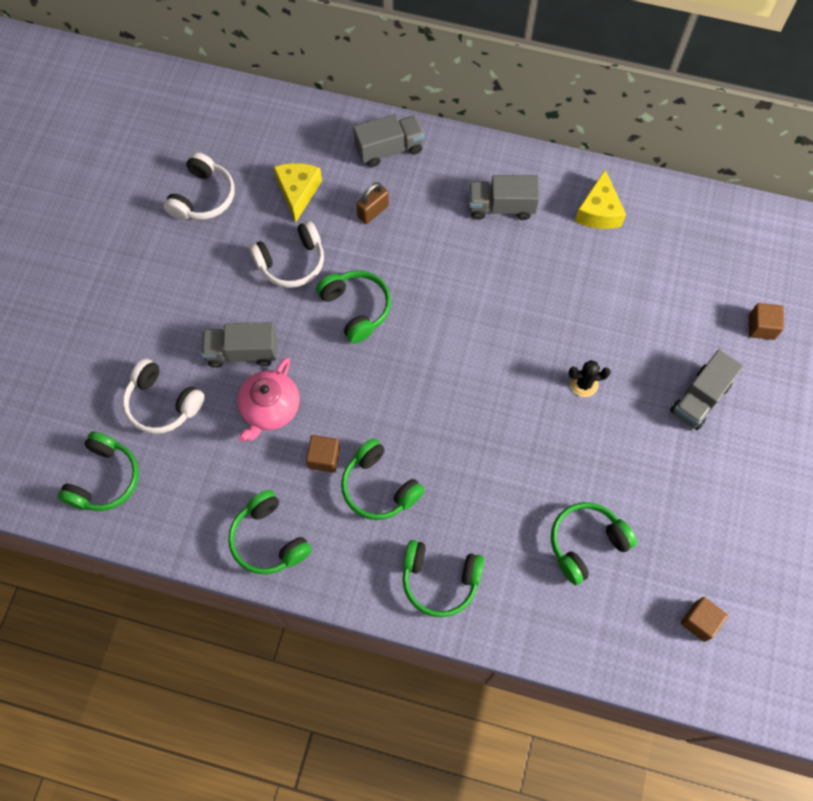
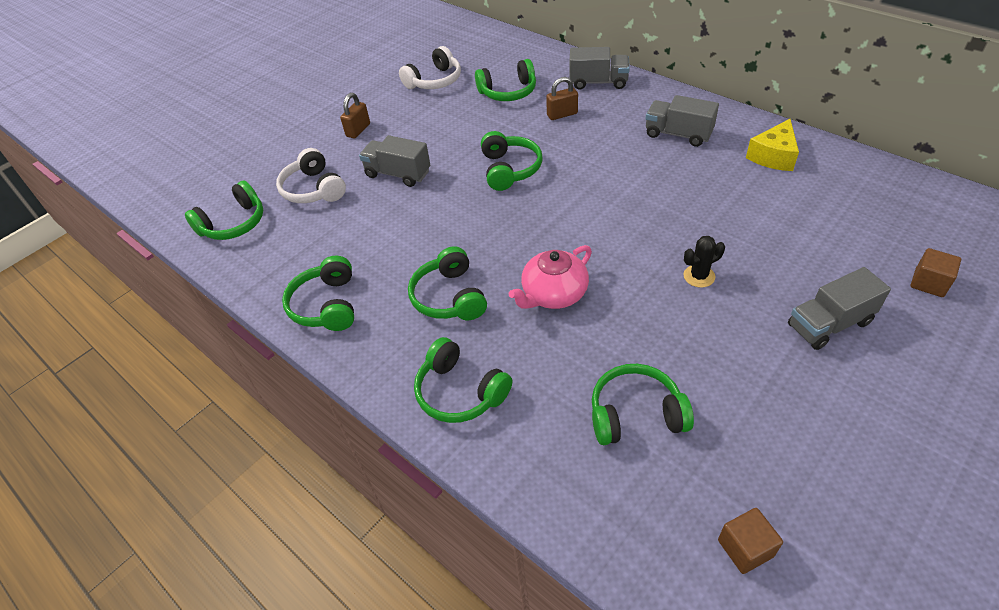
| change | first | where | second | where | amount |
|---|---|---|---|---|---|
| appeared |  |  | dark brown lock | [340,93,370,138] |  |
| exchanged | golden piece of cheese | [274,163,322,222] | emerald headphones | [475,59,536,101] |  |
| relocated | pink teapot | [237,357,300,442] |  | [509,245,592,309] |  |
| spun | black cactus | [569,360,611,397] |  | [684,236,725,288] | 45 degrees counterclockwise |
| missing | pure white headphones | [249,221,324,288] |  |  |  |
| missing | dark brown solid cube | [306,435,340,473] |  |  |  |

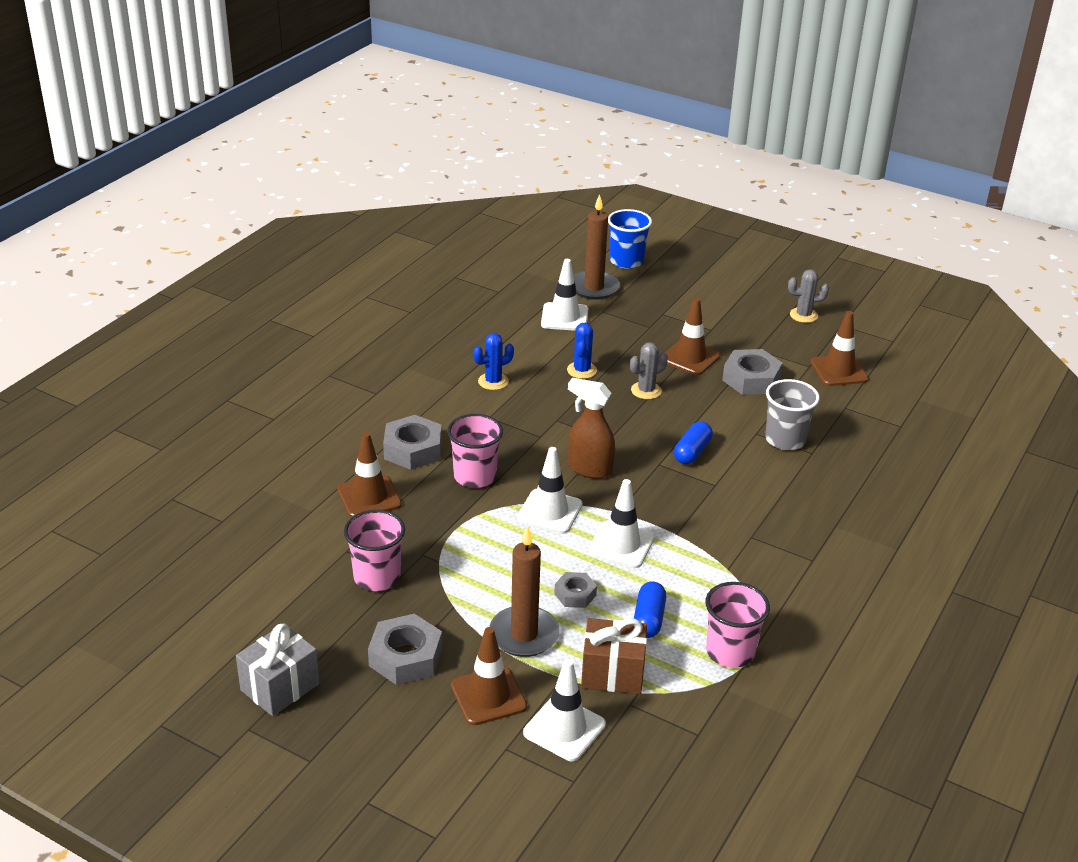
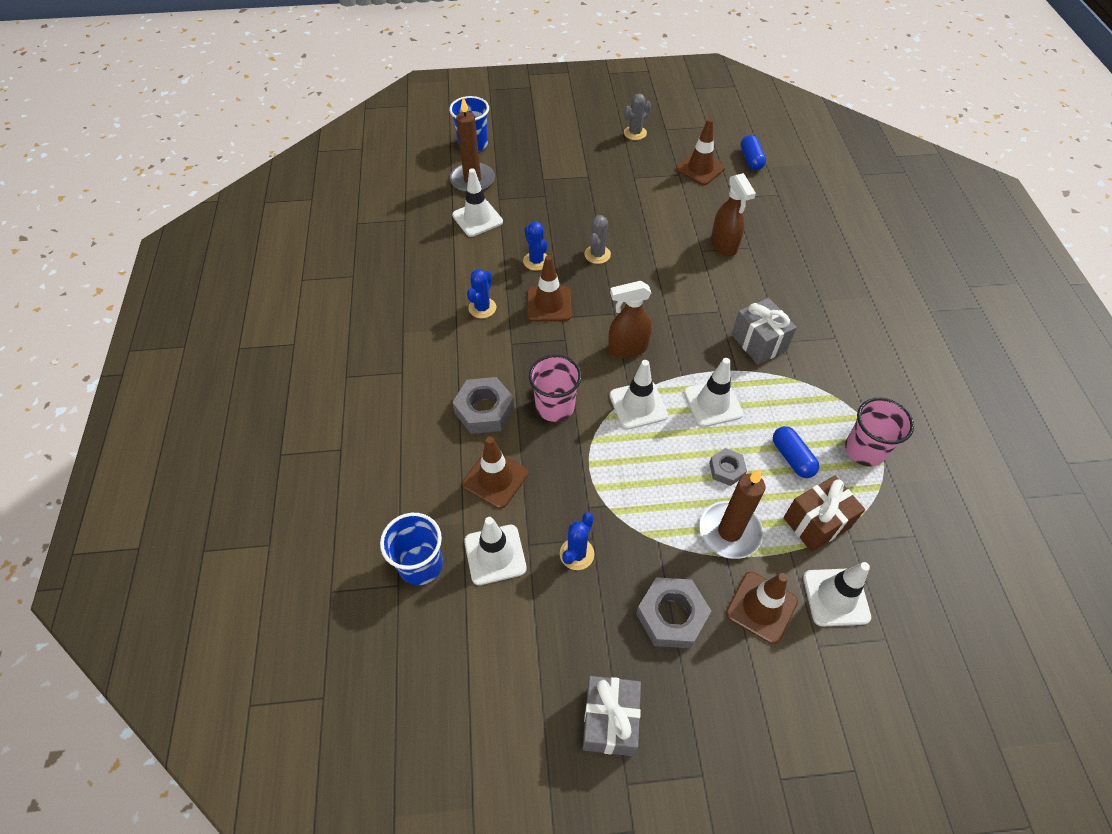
| change | first | where | second | where | amount |
|---|---|---|---|---|---|
| appeared |  |  | royal blue beaker | [380,513,443,585] |  |
| appeared |  |  | pure white safety cone | [464,517,527,585] |  |
| relocated | dark brown safety cone | [665,298,720,375] |  | [527,255,572,321] |  |
| exchanged | pink beaker | [344,510,405,591] | royal blue cactus | [560,512,594,570] |  |
| exchanged | ash-grey beaker | [765,379,820,450] | dark brown spray cleaner | [711,173,756,257] |  |
| appeared |  |  | ash-grey gift | [731,298,797,364] |  |
| relocated | royal blue pill shape | [674,421,713,464] |  | [740,135,766,170] |  |
| missing | ash-grey nut | [722,349,783,395] |  |  |  |

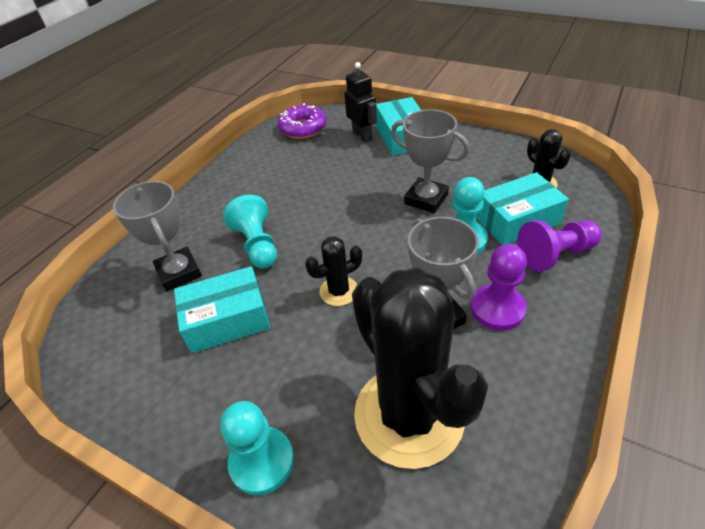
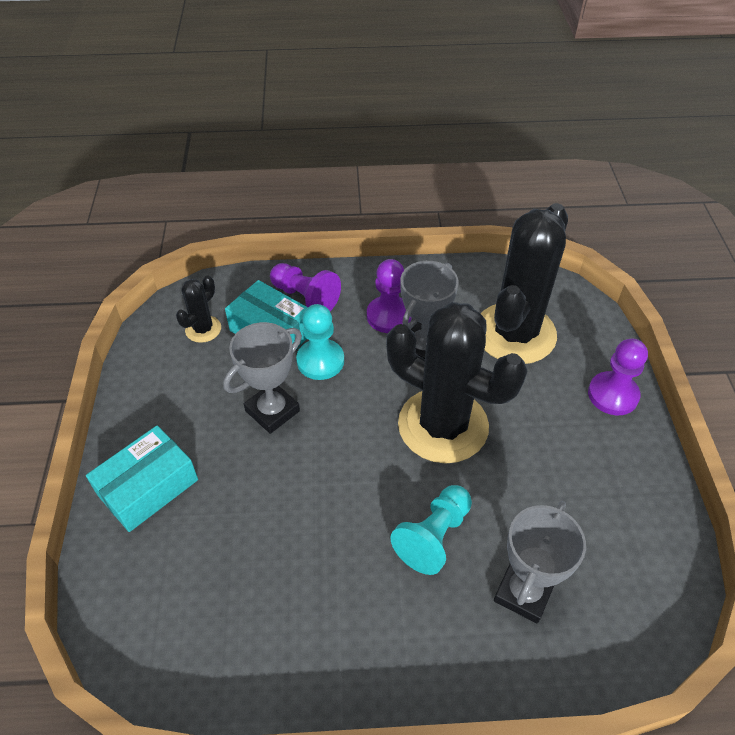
| change | first | where | second | where | amount |
|---|---|---|---|---|---|
| spun | ash-grey award cup | [391,109,470,213] |  | [223,322,302,434] | 45 degrees clockwise |
| size | black cactus | [305,236,362,306] |  | [386,302,527,464] | x2.26 |
| colour | turquoise game pawn | [220,401,294,495] | royal purple game pawn | [588,339,648,415] |  |
| missing | turquoise parcel | [174,266,270,353] |  |  |  |
| missing | royal purple doughnut | [278,103,327,139] |  |  |  |
| missing | black robot | [344,62,377,143] |  |  |  |

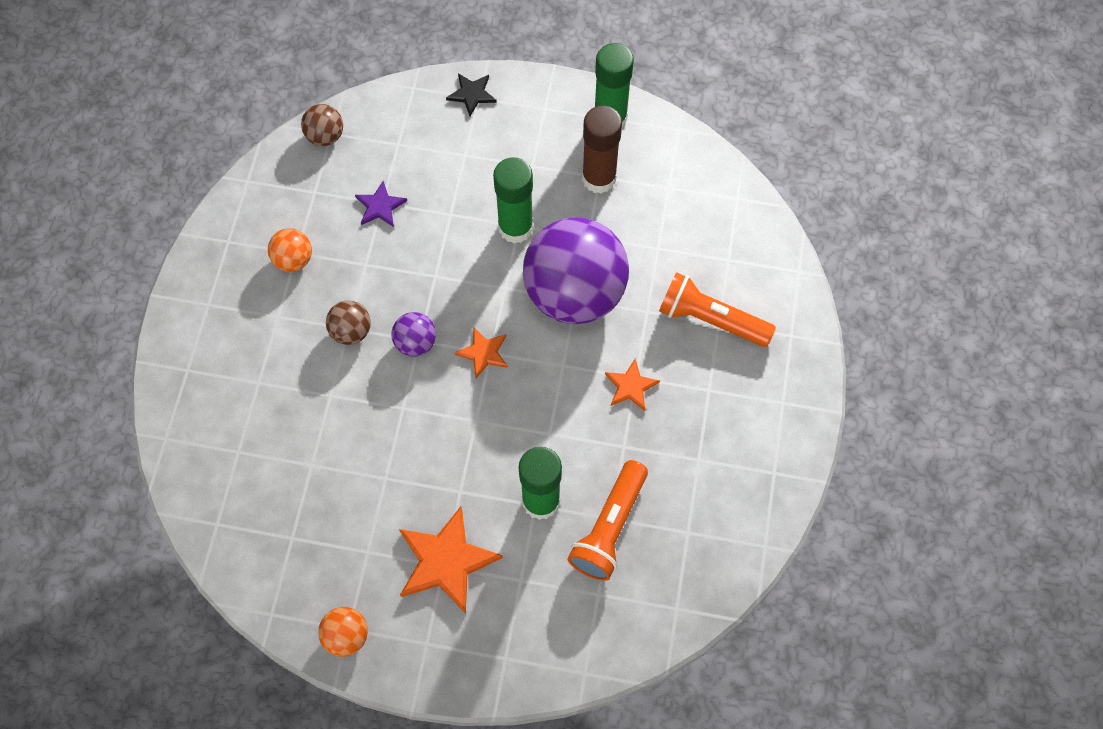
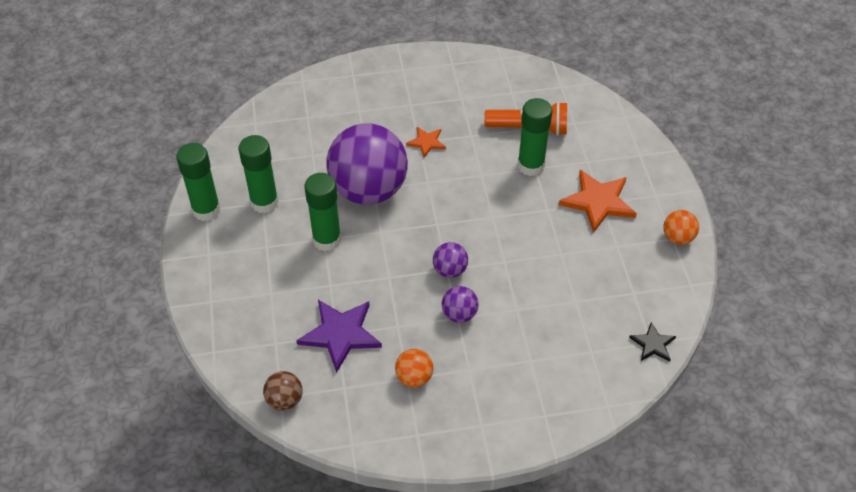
| change | first | where | second | where | amount |
|---|---|---|---|---|---|
| colour | dark brown glue stick | [582,106,622,194] | emerald glue stick | [239,135,279,214] |  |
| size | royal purple five-pointed star | [355,181,407,227] |  | [296,300,382,373] | x1.83 |
| colour | dark brown play ball | [326,301,371,345] | royal purple play ball | [442,286,479,323] |  |
| relocated | black five-pointed star | [446,73,497,116] |  | [629,322,676,362] |  |
| missing | orange-coloured five-pointed star | [455,327,508,378] |  |  |  |
| missing | orange-coloured flashlight | [659,272,776,347] |  |  |  |

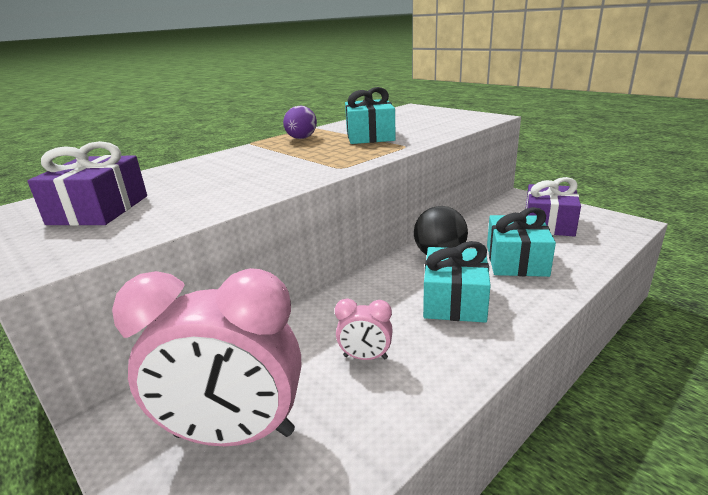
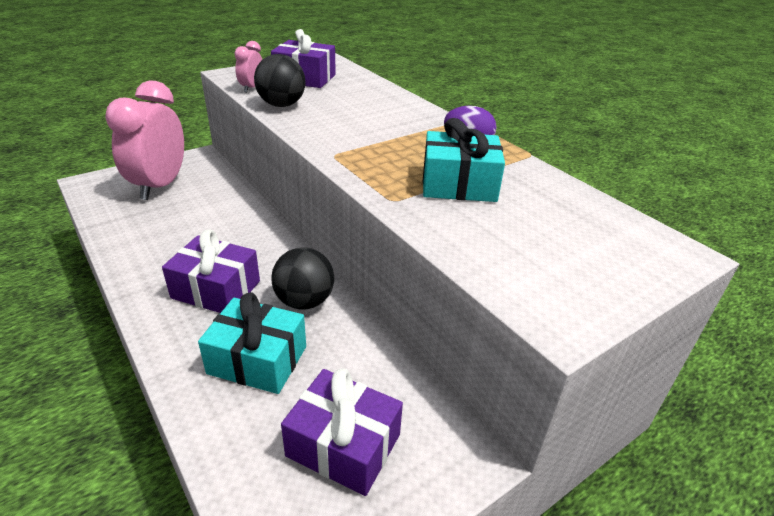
| change | first | where | second | where | amount |
|---|---|---|---|---|---|
| colour | turquoise gift | [423,241,491,323] | royal purple gift | [162,229,260,313] |  |
| relocated | pink clock | [335,299,393,360] |  | [234,41,262,93] |  |
| appeared |  |  | black play ball | [254,54,306,107] |  |

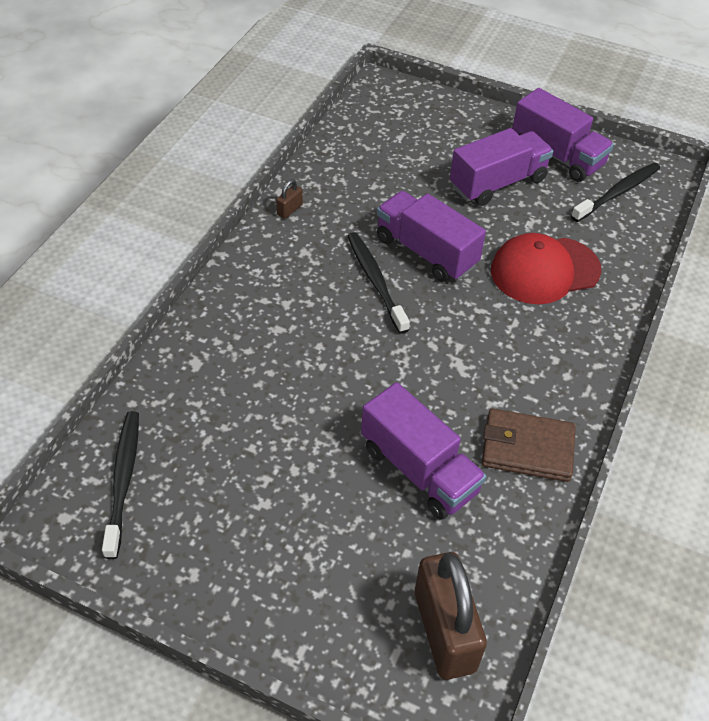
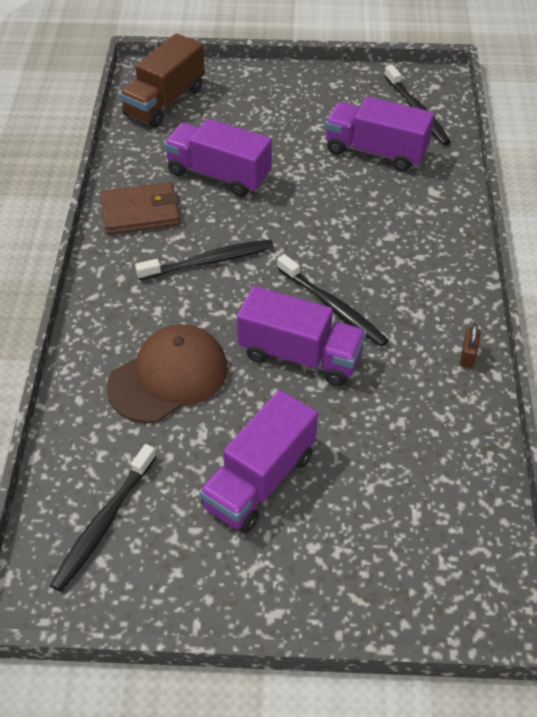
| change | first | where | second | where | amount |
|---|---|---|---|---|---|
| colour | scarlet peaked cap | [491,233,602,304] | dark brown peaked cap | [106,324,227,423] |  |
| exchanged | dark brown lock | [415,552,487,680] | dark brown truck | [119,33,205,128] |  |
| appeared |  |  | black toothbrush | [135,239,274,280] |  |
| relocated | royal purple truck | [512,88,614,182] |  | [325,96,434,172] |  |

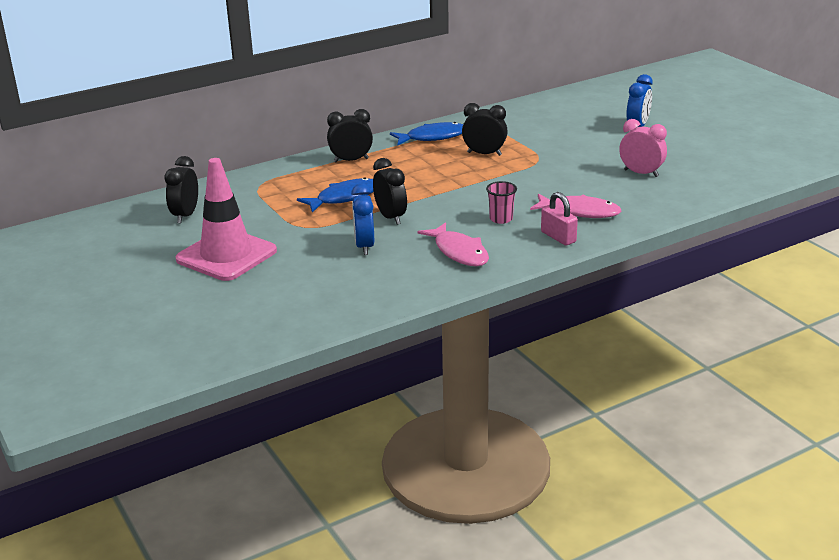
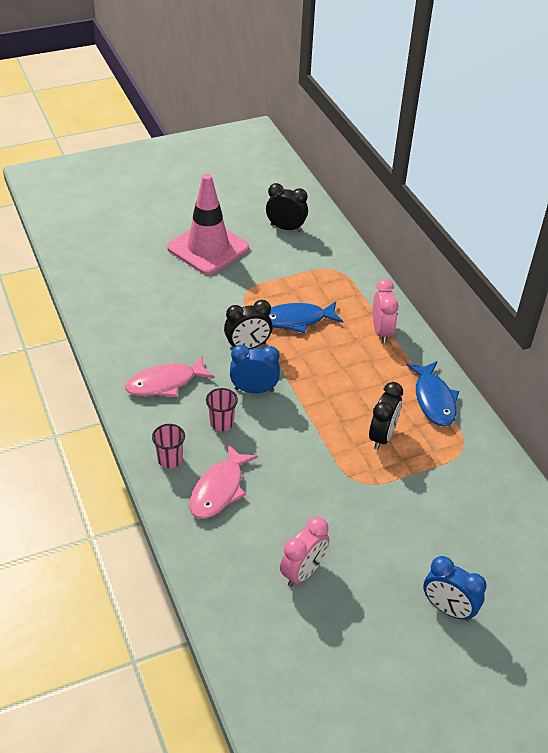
| change | first | where | second | where | amount |
|---|---|---|---|---|---|
| exchanged | pink lock | [541,192,578,246] | pink beaker | [152,424,185,468] |  |
| relocated | royal blue clock | [351,184,374,255] |  | [230,345,280,393] |  |
| spun | royal blue fish | [297,178,373,213] |  | [269,301,343,333] | 105 degrees clockwise |
| colour | black clock | [327,109,373,162] | pink clock | [373,279,398,343] |  |

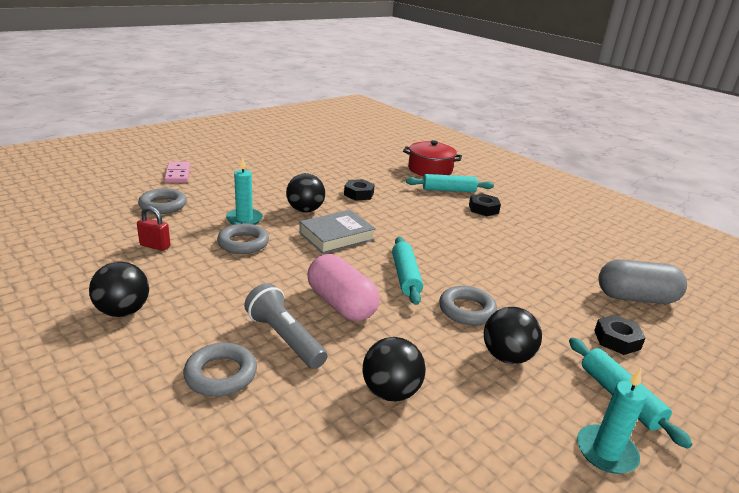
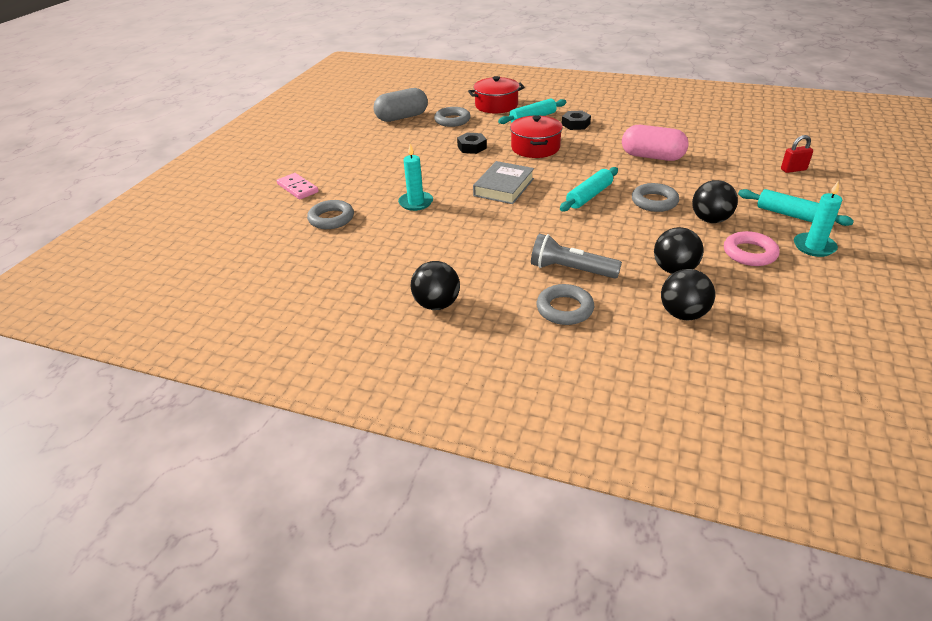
| change | first | where | second | where | amount |
|---|---|---|---|---|---|
| relocated | ash-grey pill shape | [598,259,687,304] |  | [374,88,428,122] |  |
| relocated | ash-grey torus | [217,224,269,254] |  | [434,107,471,127] |  |
| appeared |  |  | scarlet stockpot | [510,115,563,158] |  |
| spun | turquoise rolling pin | [392,237,423,305] |  | [560,167,618,211] | 75 degrees clockwise |
| relocated | pink pill shape | [307,254,380,321] |  | [622,125,689,161] |  |
| relocated | black play ball | [286,173,325,213] |  | [661,269,715,320] |  |
| appeared |  |  | pink torus | [724,231,780,266] |  |
| relocated | scarlet lock | [137,206,171,251] |  | [781,135,813,173] |  |
| missing | black nut | [594,315,646,355] |  |  |  |

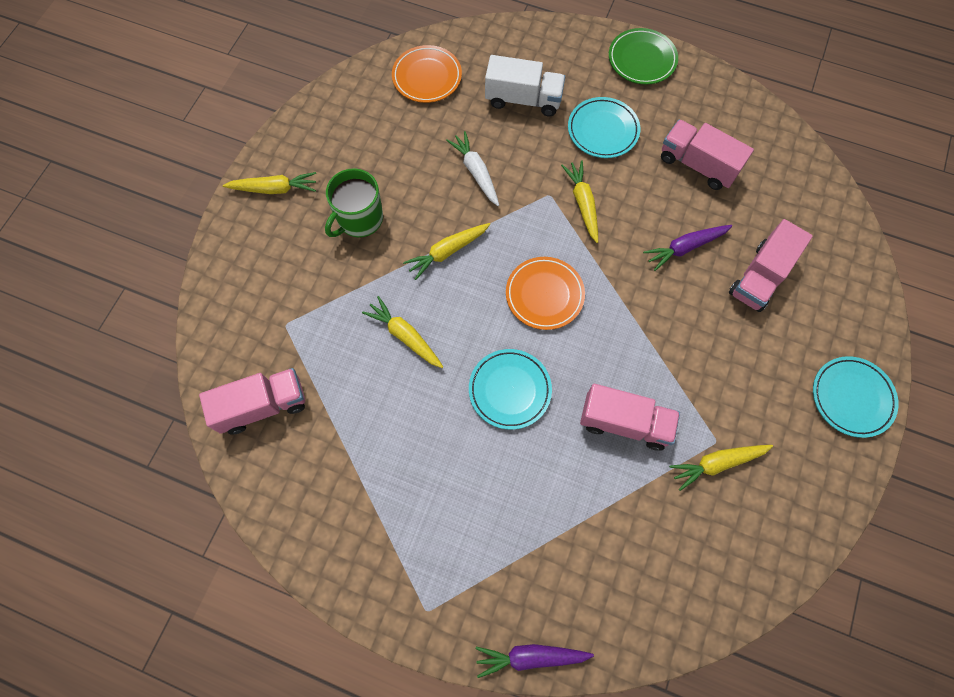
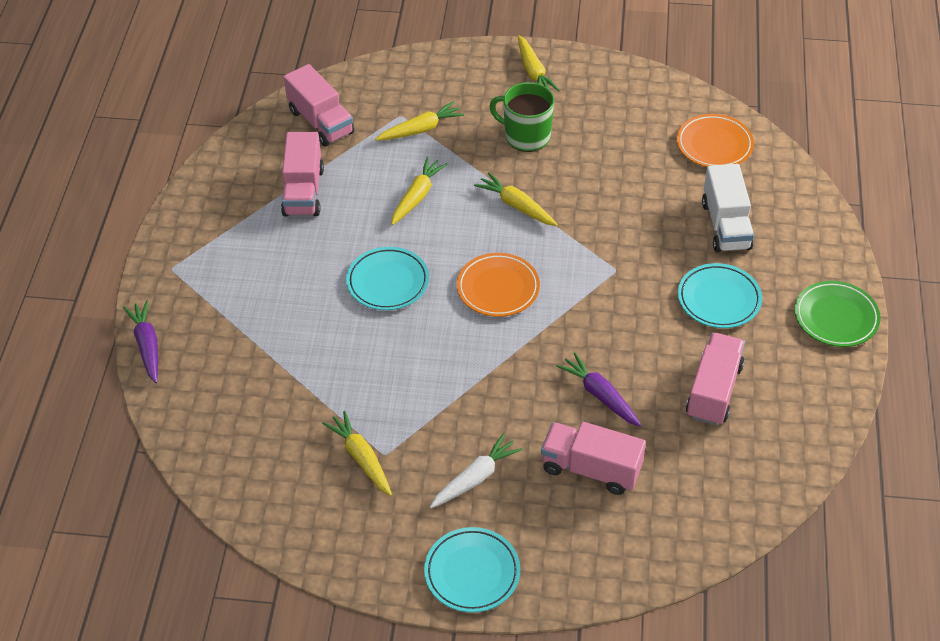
| change | first | where | second | where | amount |
|---|---|---|---|---|---|
| relocated | pink truck | [580,384,680,451] |  | [281,132,324,216] |  |
| relocated | golden root vegetable | [561,160,598,243] |  | [375,101,464,141] |  |
| relocated | pure white root vegetable | [446,131,499,206] |  | [430,433,522,508] |  |

